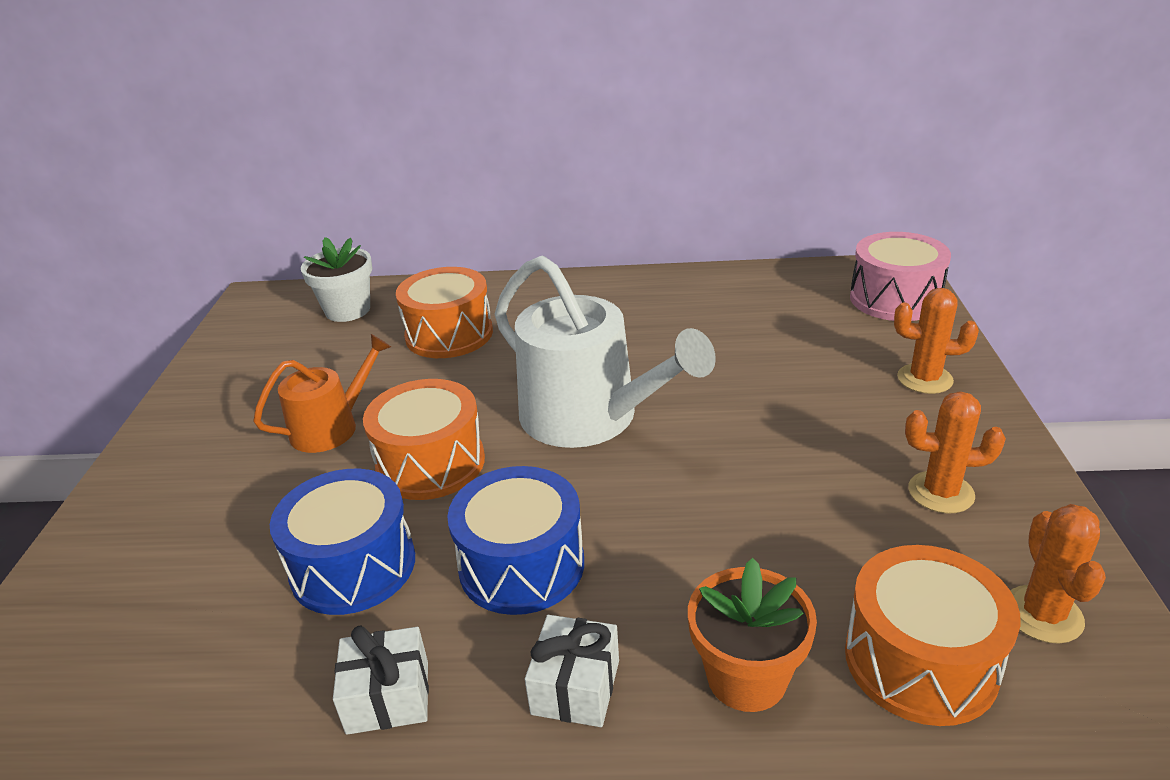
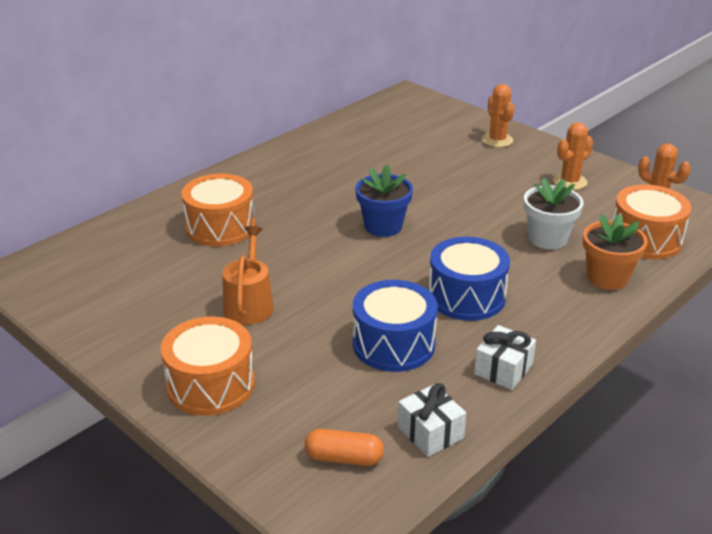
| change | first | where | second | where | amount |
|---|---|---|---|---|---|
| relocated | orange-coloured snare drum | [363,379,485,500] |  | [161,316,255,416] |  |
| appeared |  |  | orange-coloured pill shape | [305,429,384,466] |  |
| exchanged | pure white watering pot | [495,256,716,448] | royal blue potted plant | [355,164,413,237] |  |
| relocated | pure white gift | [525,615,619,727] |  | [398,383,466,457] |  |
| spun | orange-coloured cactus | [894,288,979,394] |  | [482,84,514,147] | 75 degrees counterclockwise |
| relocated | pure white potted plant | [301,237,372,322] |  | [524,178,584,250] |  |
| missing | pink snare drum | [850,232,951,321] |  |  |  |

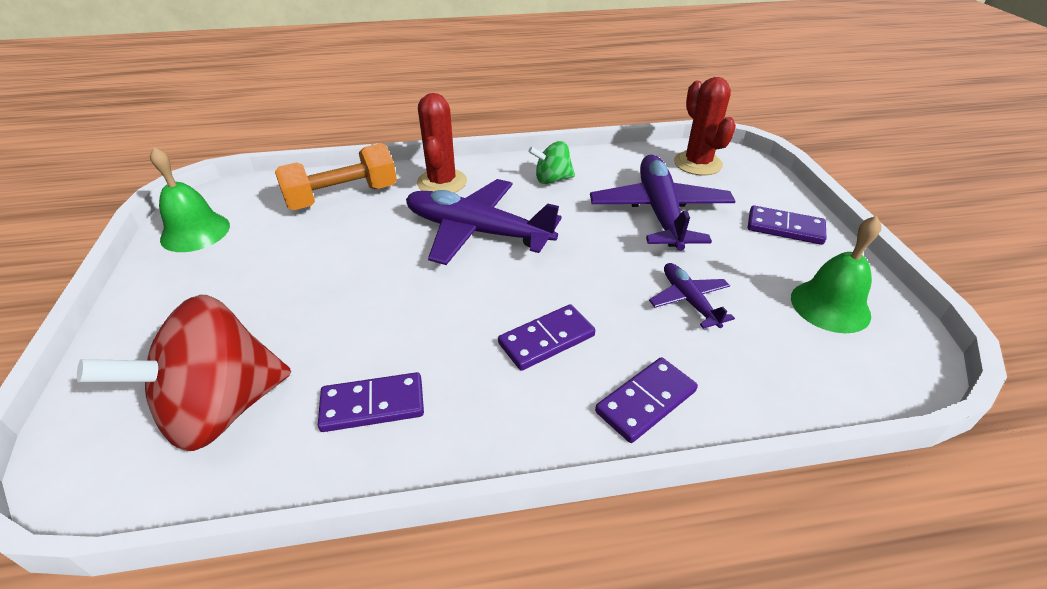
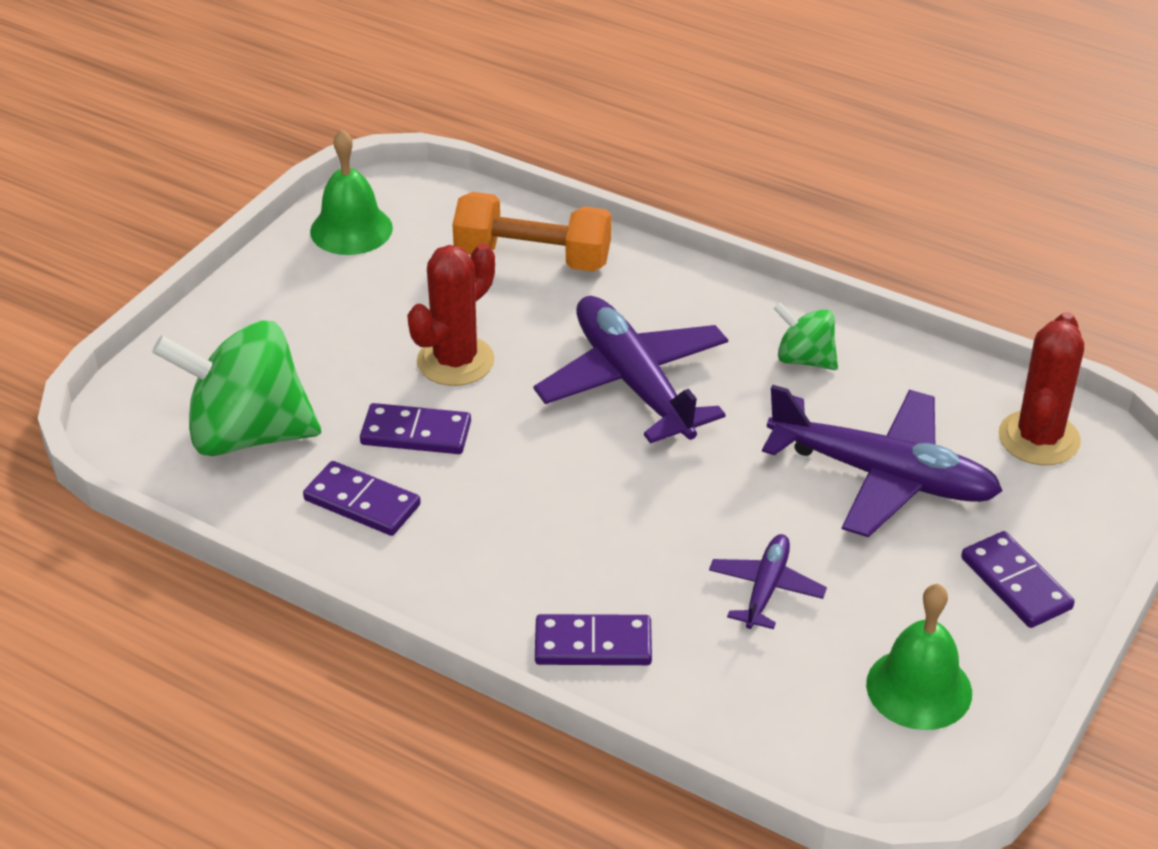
| change | first | where | second | where | amount |
|---|---|---|---|---|---|
| colour | scarlet whirligig | [77,295,291,451] | emerald whirligig | [152,320,321,456] |  |
| relocated | royal purple domino tile | [498,304,595,371] |  | [360,403,471,454] |  |
| relocated | scarlet cactus | [417,93,467,193] |  | [407,243,495,386] |  |
| spun | royal purple aeroplane | [590,155,736,251] |  | [762,385,1003,537] | 75 degrees clockwise |

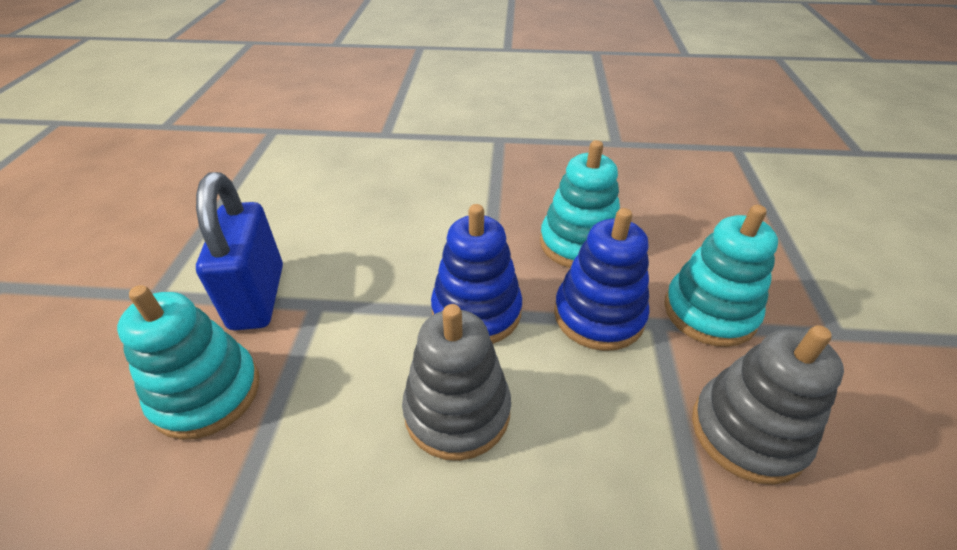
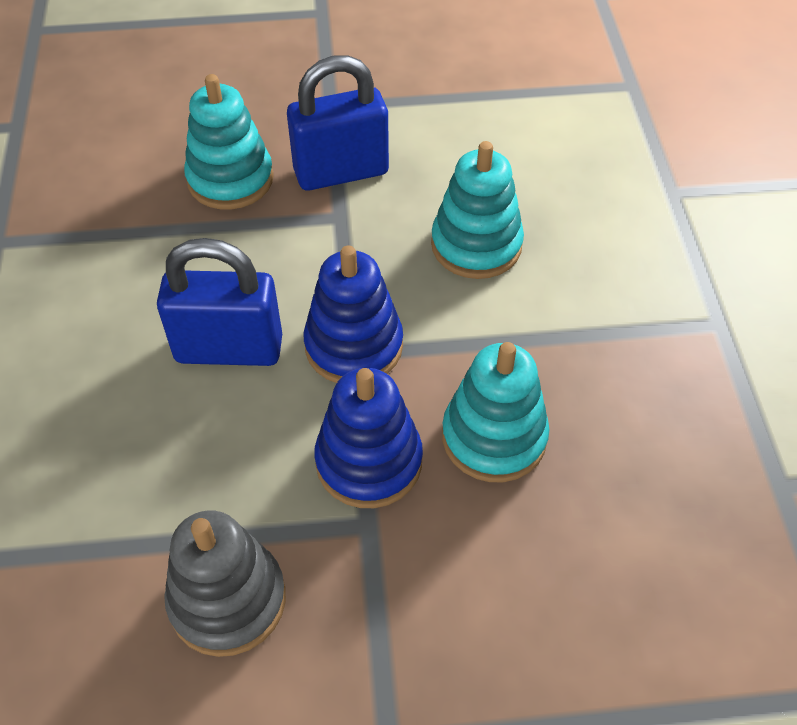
| change | first | where | second | where | amount |
|---|---|---|---|---|---|
| exchanged | ash-grey ring stacker | [402,304,511,461] | royal blue lock | [157,238,282,366] |  |
| relocated | turquoise ring stacker | [664,205,778,347] |  | [431,141,524,279] |  |

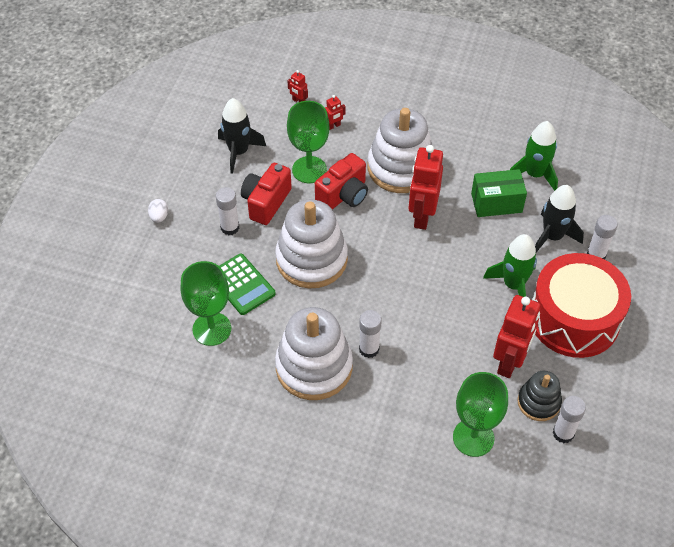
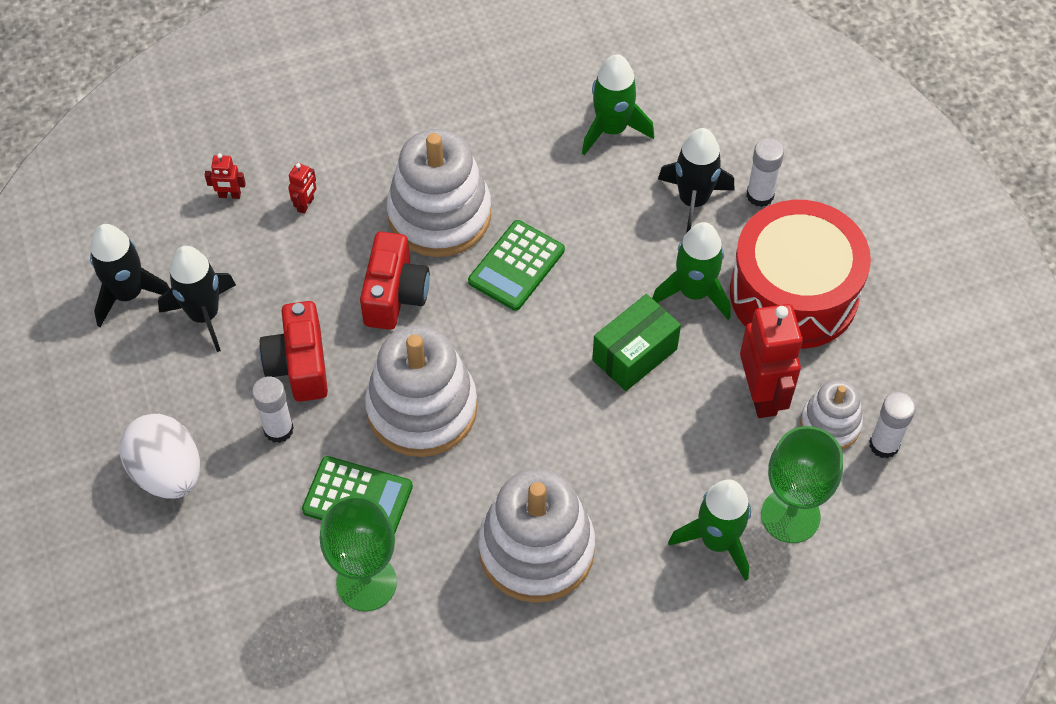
| change | first | where | second | where | amount |
|---|---|---|---|---|---|
| appeared |  |  | black spaceship | [90,224,170,327] |  |
| size | pure white egg shape | [148,199,168,223] |  | [120,414,200,499] | x2.21 |
| exchanged | scarlet robot | [408,145,443,230] | emerald calculator | [468,220,565,311] |  |
| relocated | emerald parcel | [471,169,527,217] |  | [592,294,681,391] |  |
| appeared |  |  | emerald spaceship | [668,479,751,581] |  |
| colour | black ring stacker | [517,371,562,421] | pure white ring stacker | [800,380,863,449] |  |
| missing | emerald chalice | [287,101,330,183] |  |  |  |
| missing | pure white glue stick | [359,310,382,358] |  |  |  |

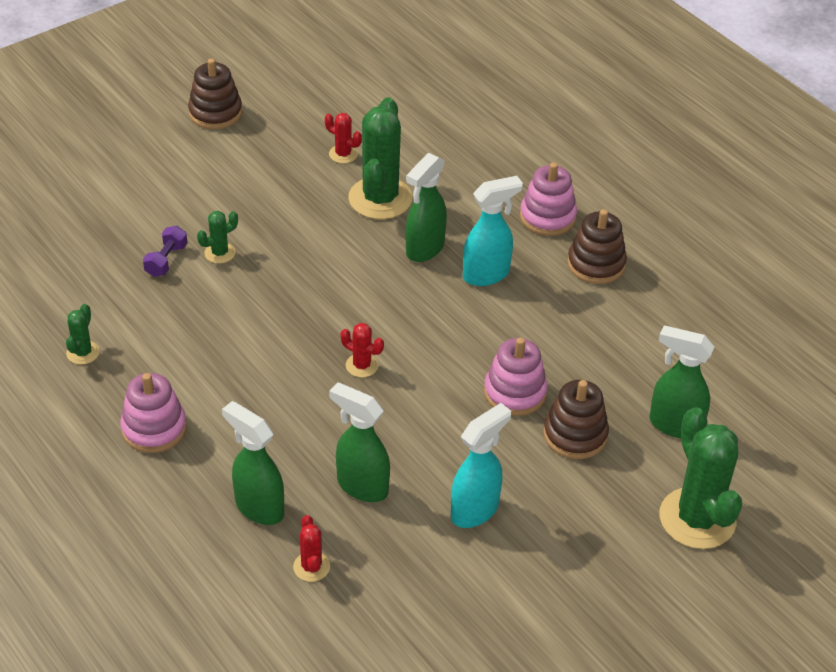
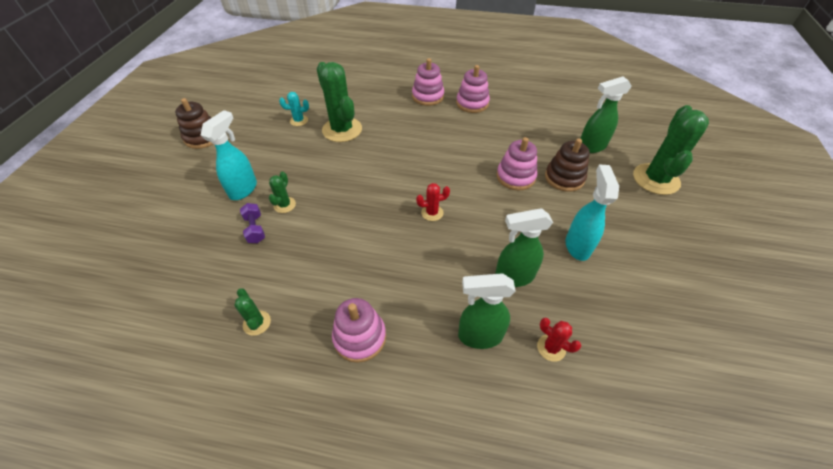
| change | first | where | second | where | amount |
|---|---|---|---|---|---|
| relocated | turquoise spray cleaner | [463,176,523,286] |  | [201,110,257,200] |  |
| colour | scarlet cactus | [325,113,362,164] | turquoise cactus | [279,92,309,126] |  |
| colour | dark brown ring stacker | [567,209,627,284] | pink ring stacker | [456,65,490,113] |  |
| spun | emerald cactus | [660,407,742,549] |  | [633,105,709,195] | 75 degrees clockwise |
| missing | emerald spray cleaner | [406,153,447,262] |  |  |  |

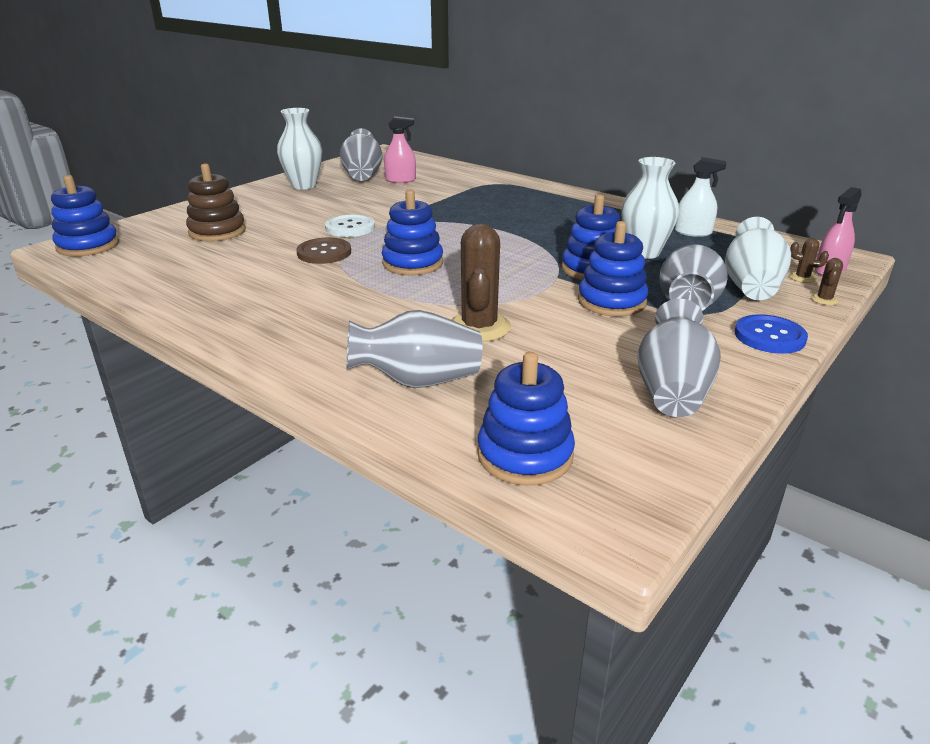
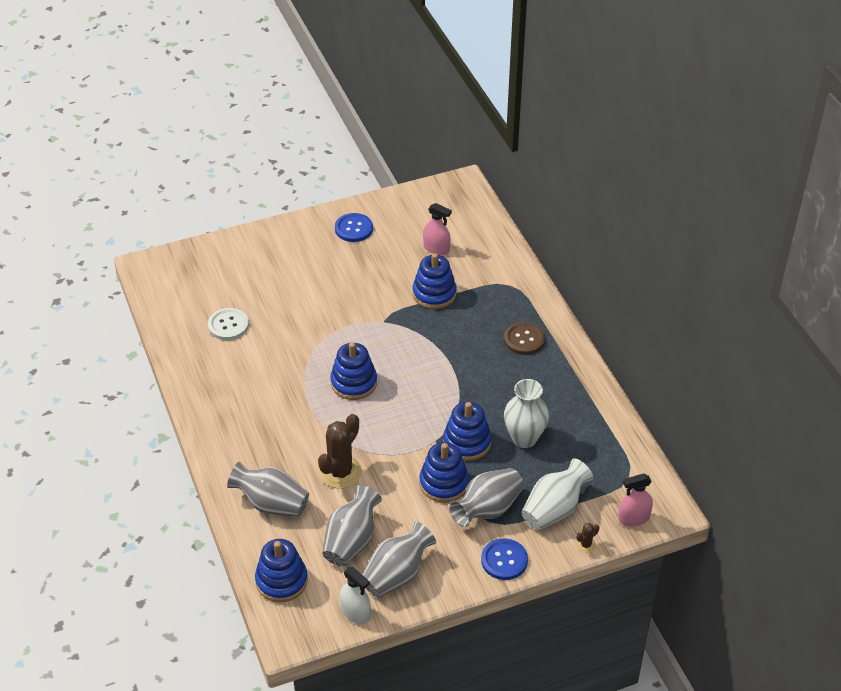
| change | first | where | second | where | amount |
|---|---|---|---|---|---|
| relocated | pure white shirt button | [325,214,375,237] |  | [208,308,249,340] |  |
| relocated | ash-grey flower vase | [340,128,382,181] |  | [322,485,382,566] |  |
| exchanged | pure white flower vase | [277,108,322,190] | royal blue shirt button | [335,213,373,242] |  |
| relocated | pure white spray cleaner | [675,157,726,237] |  | [340,567,371,624] |  |
| relocated | royal blue ring stacker | [51,175,119,257] |  | [413,253,457,309] |  |
| relocated | dark brown shirt button | [296,238,351,264] |  | [504,322,545,355] |  |
| missing | dark brown ring stacker | [186,163,246,242] |  |  |  |
| missing | dark brown cactus | [790,238,829,283] |  |  |  |

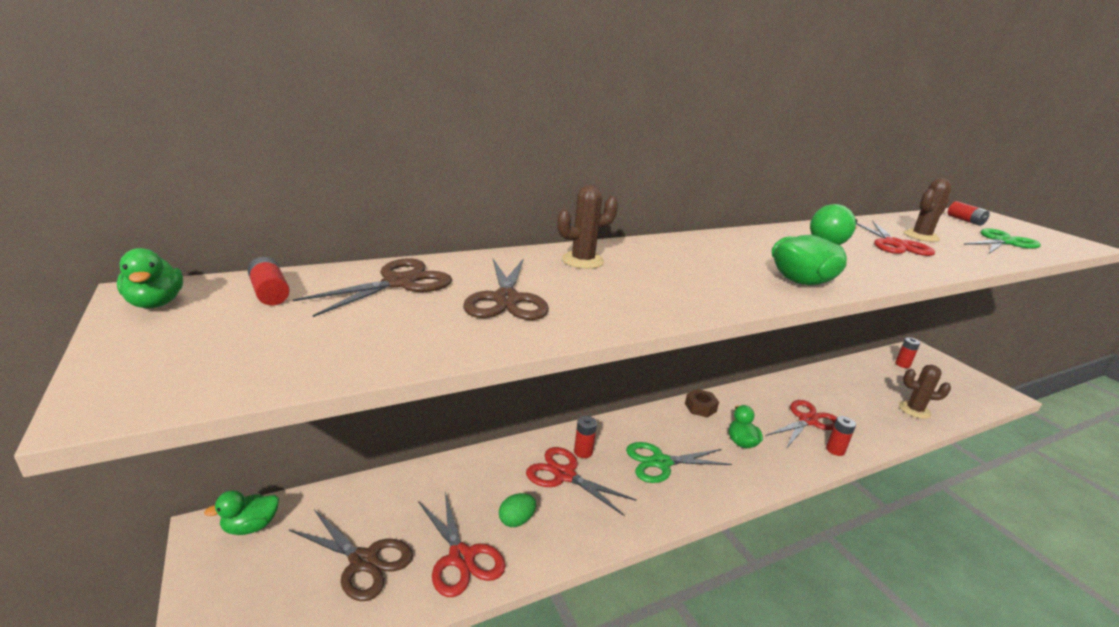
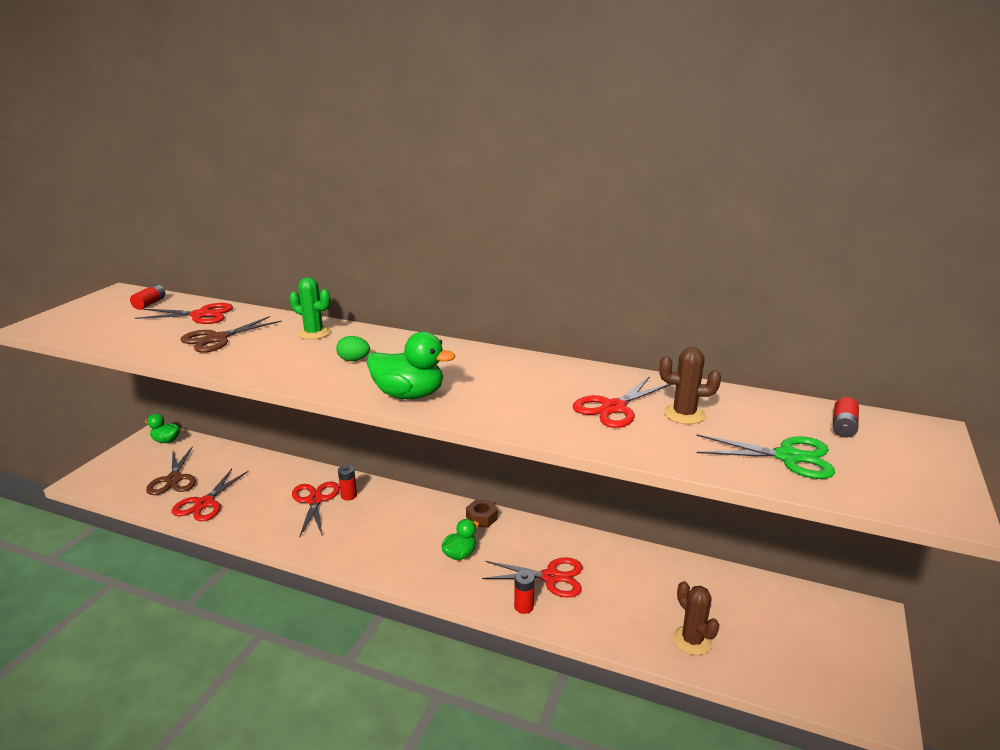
| change | first | where | second | where | amount |
|---|---|---|---|---|---|
| colour | dark brown pair of scissors | [293,258,452,317] | scarlet pair of scissors | [135,303,233,324] |  |
| colour | dark brown cactus | [557,185,618,269] | emerald cactus | [289,277,331,340] |  |
| relocated | emerald egg shape | [499,493,536,527] |  | [336,336,370,361] |  |
| missing | emerald toy duck | [117,248,183,308] |  |  |  |
| missing | emerald pair of scissors | [626,442,732,483] |  |  |  |
| missing | scarlet battery | [895,337,920,368] |  |  |  |

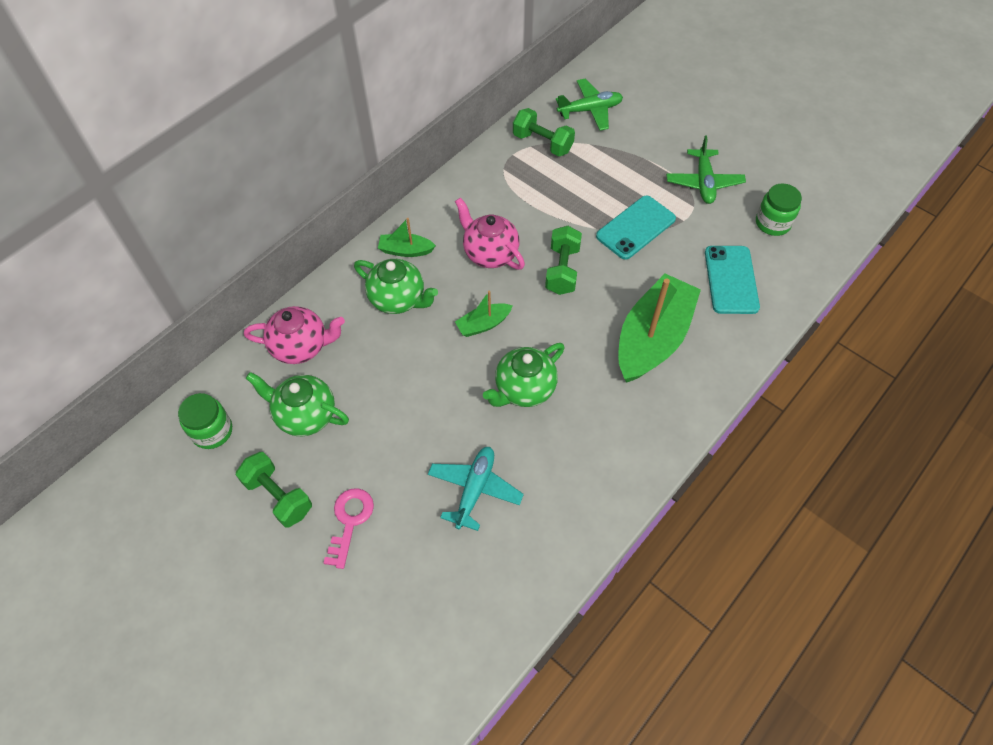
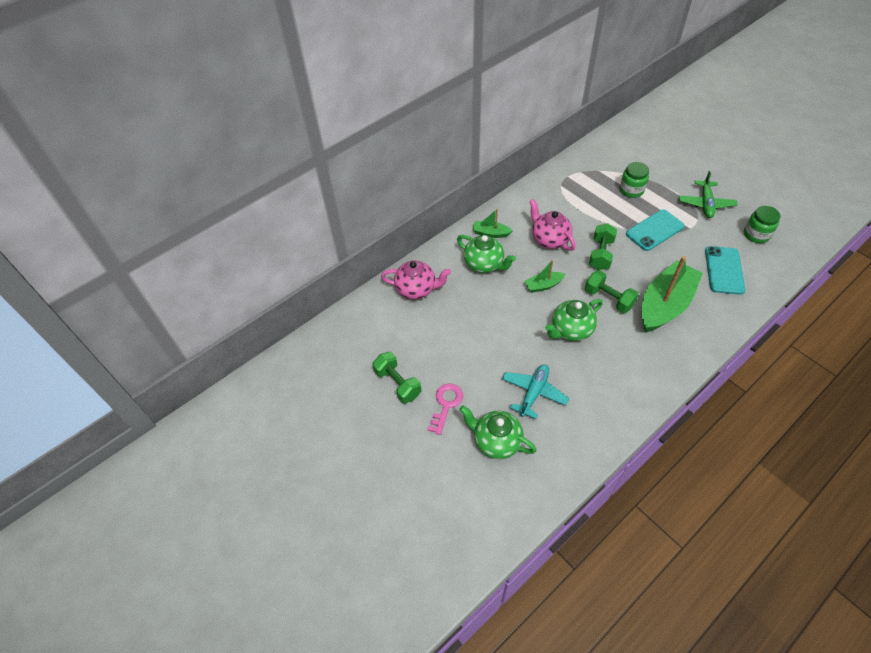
| change | first | where | second | where | amount |
|---|---|---|---|---|---|
| relocated | emerald teapot | [246,372,349,436] |  | [459,405,537,459] |  |
| relocated | emerald free weight | [513,108,575,156] |  | [585,270,639,313] |  |
| relocated | emerald jam jar | [178,393,232,449] |  | [620,162,649,198] |  |
| missing | emerald aeroplane | [556,79,623,131] |  |  |  |

